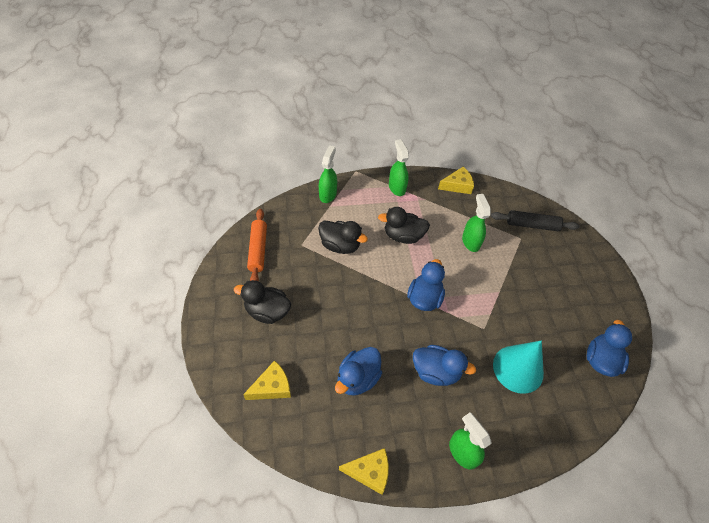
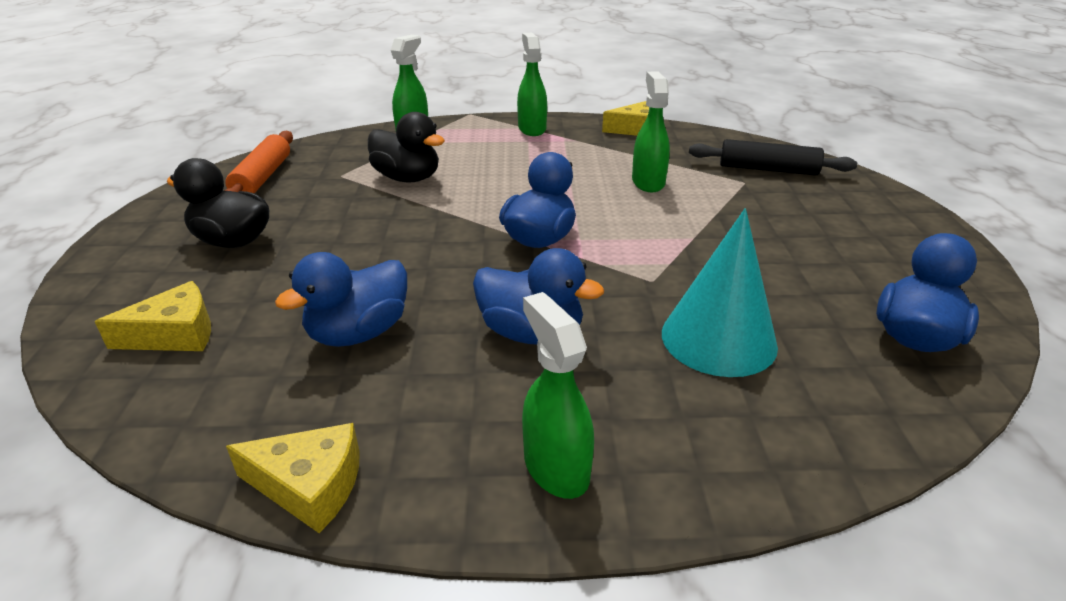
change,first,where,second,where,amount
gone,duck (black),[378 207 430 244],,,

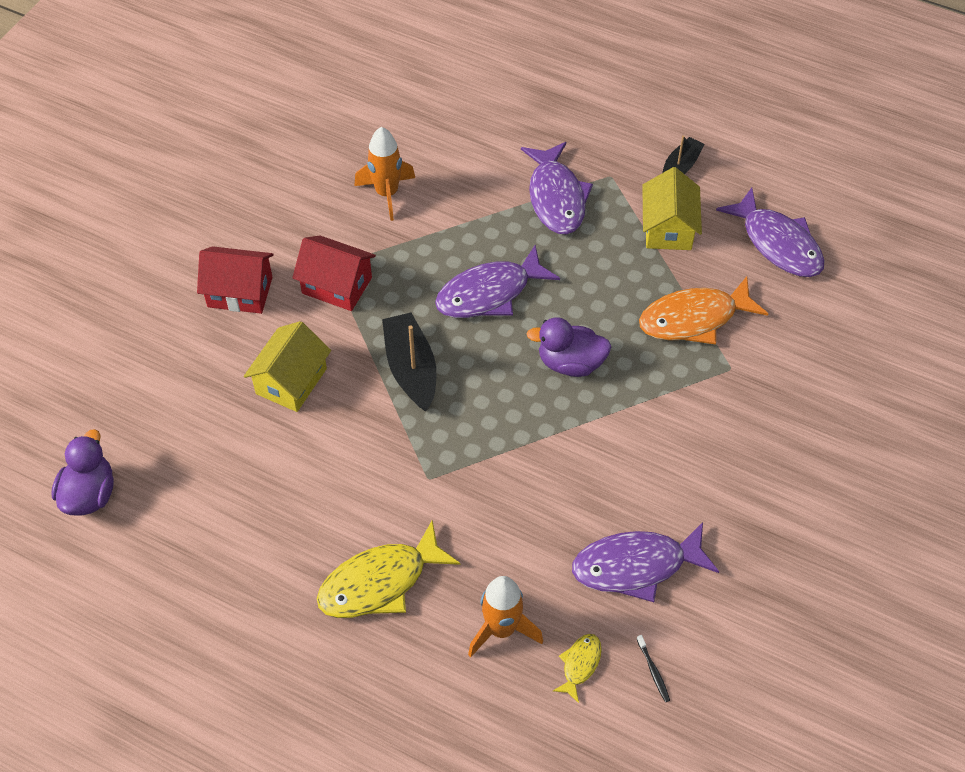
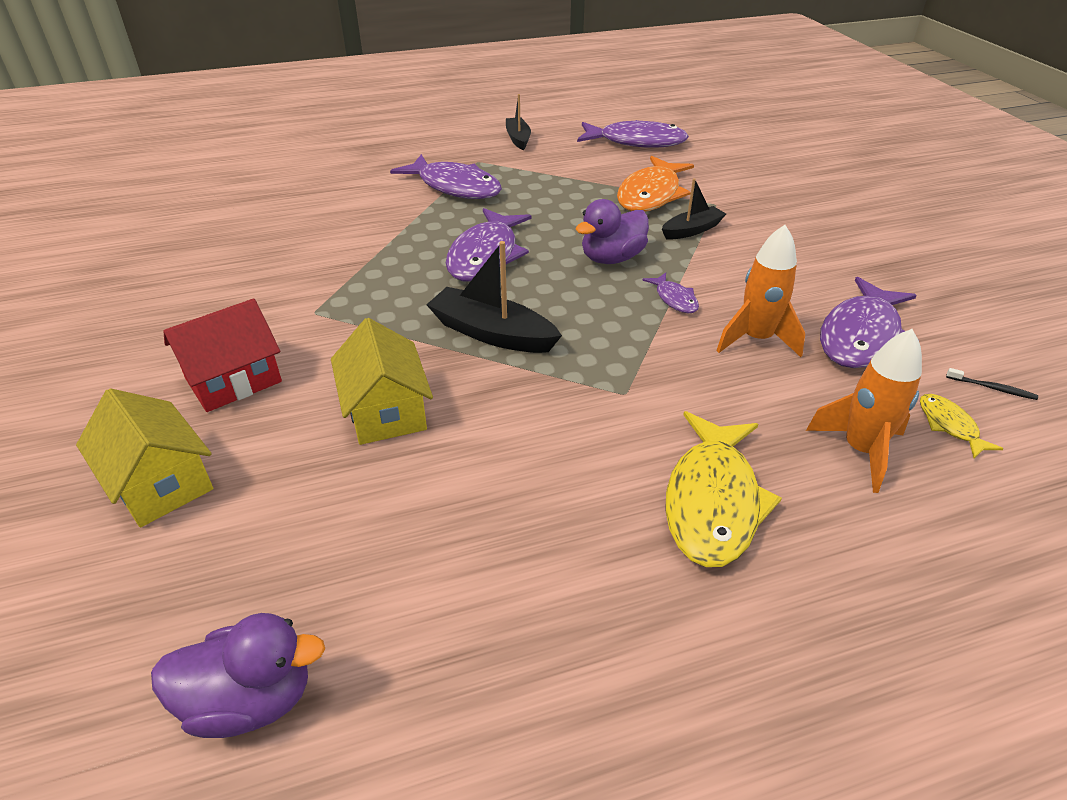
change,first,where,second,where,amount
gone,house (red),[292 235 376 311],,,
new,,,fish (purple),[642 273 699 313],
new,,,boat (black),[662 178 726 239],
shifted,rocket (orange),[354 127 415 221],,[716 225 805 357],
shifted,house (yellow),[642 167 702 250],,[76 388 213 527],
rotated,duck (purple),[51 429 114 516],,[151 613 325 738],120 degrees clockwise

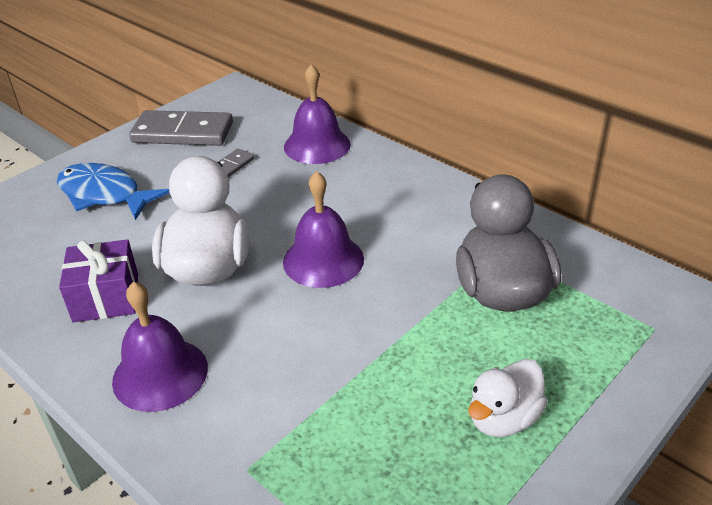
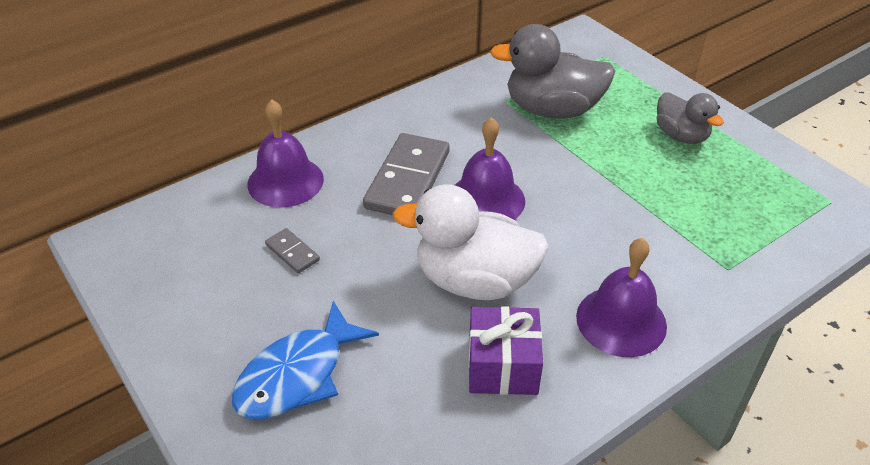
change,first,where,second,where,amount
shifted,domino (grey),[129 110 233 146],,[363 133 450 215],
repainted,duck (white),[468 359 548 437],duck (grey),[656 92 724 144],

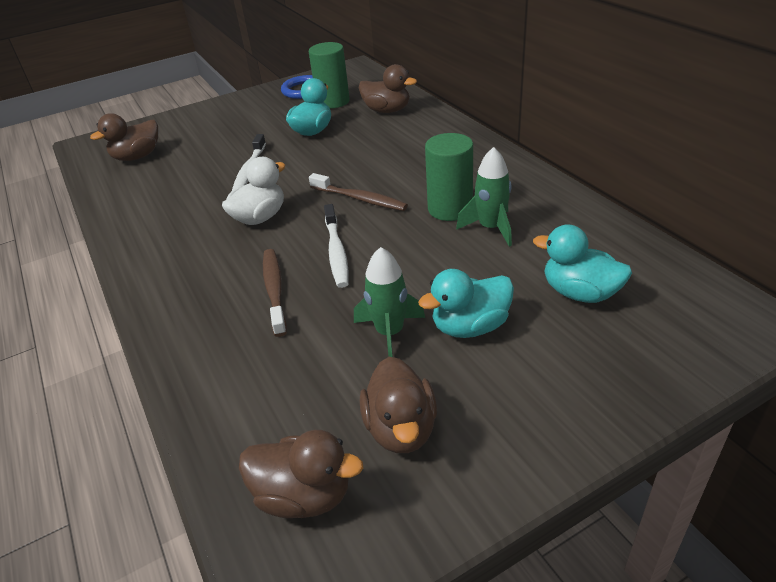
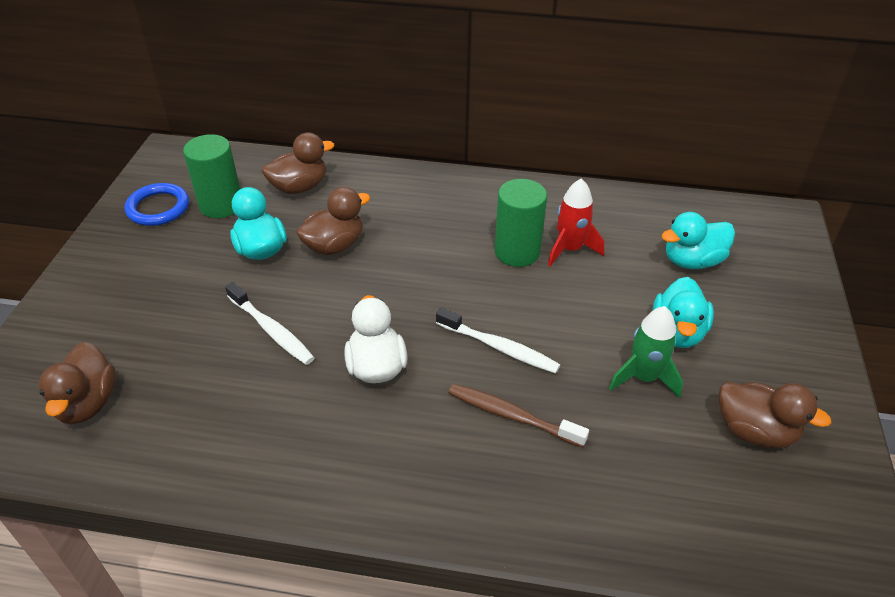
change,first,where,second,where,amount
gone,toothbrush (brown),[309 173 408 211],,,
shifted,duck (brown),[239 430 363 518],,[296 187 370 255],
repainted,rocket (green),[456 147 512 247],rocket (red),[548 179 604 266],

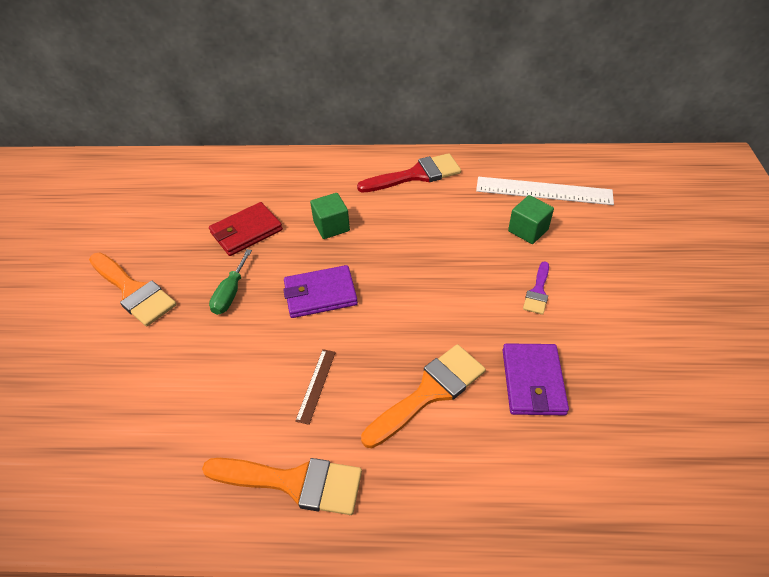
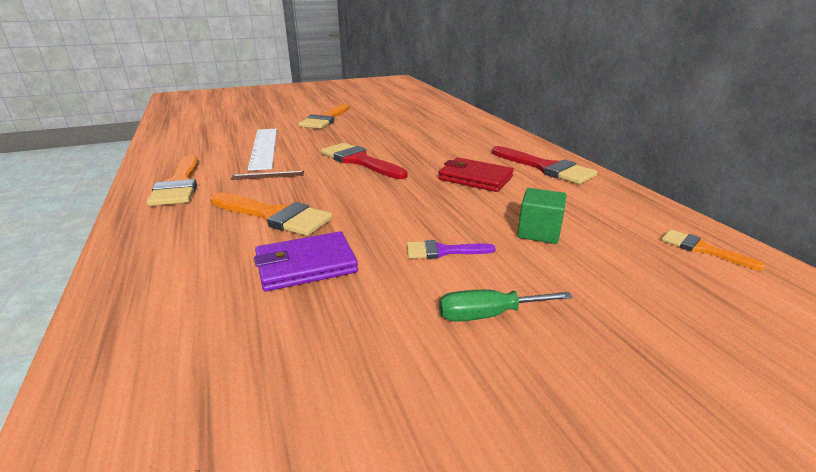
change,first,where,second,where,amount
gone,cube (green),[310 193 350 239],,,
new,,,brush (orange),[662 229 766 271],
shifted,wallet (red),[209 202 283 256],,[438 157 514 192],
shifted,screwdriver (green),[209 249 252 315],,[439 290 573 322],
shifted,ruler (white),[476 177 614 205],,[248 129 277 171],
swapped,wallet (purple),[283 265 358 318],brush (red),[321 143 408 179],

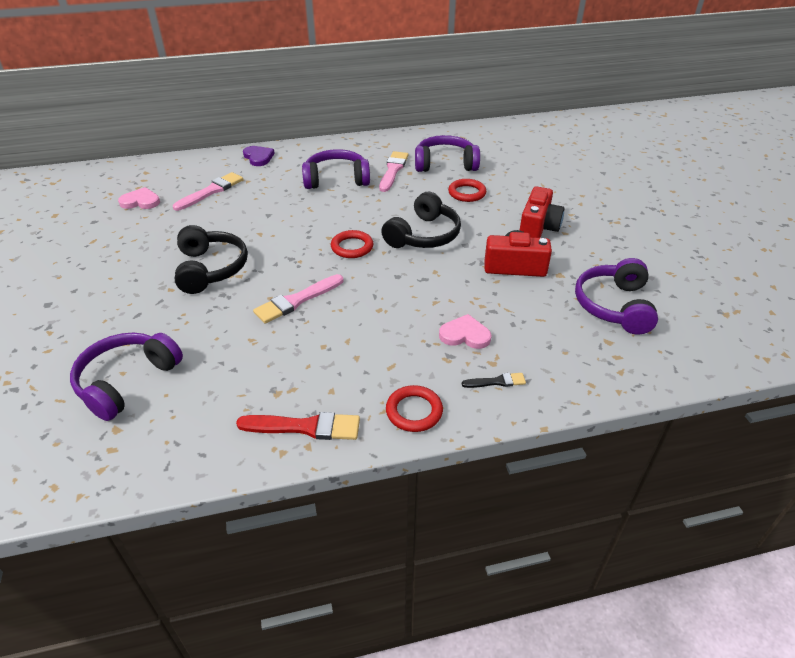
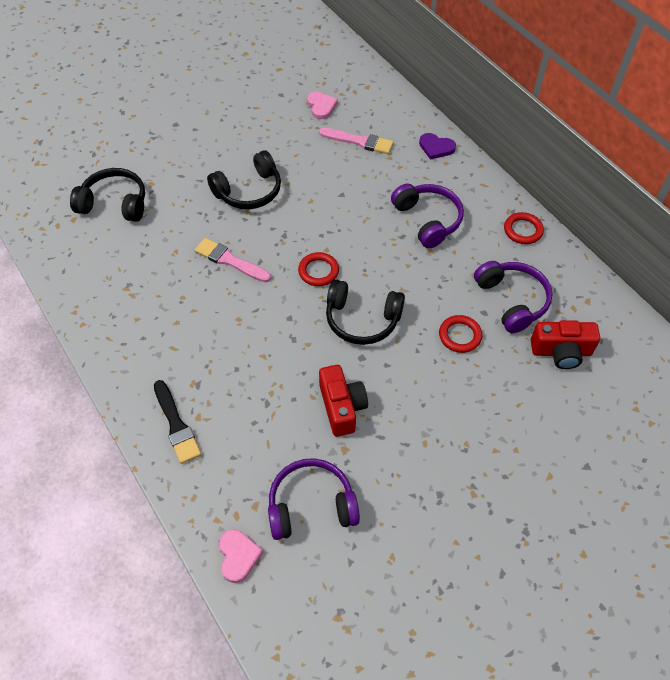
change,first,where,second,where,amount
gone,brush (red),[236 412 360 440],,,
gone,brush (pink),[379 151 409 192],,,
shifted,ring (red),[386 385 443 432],,[504 212 544 244],
shifted,heart (pink),[439 314 491 349],,[219 529 263 583],
shifted,camera (red),[520 186 564 238],,[531 320 600 369],
repainted,headphones (purple),[70 333 183 421],headphones (black),[70 168 145 222],
rotated,heart (purple),[243 146 275 166],,[419 133 456 160],75 degrees clockwise
scaled,brush (black),[462 373 526 388],,[154 380 201 464],x1.80

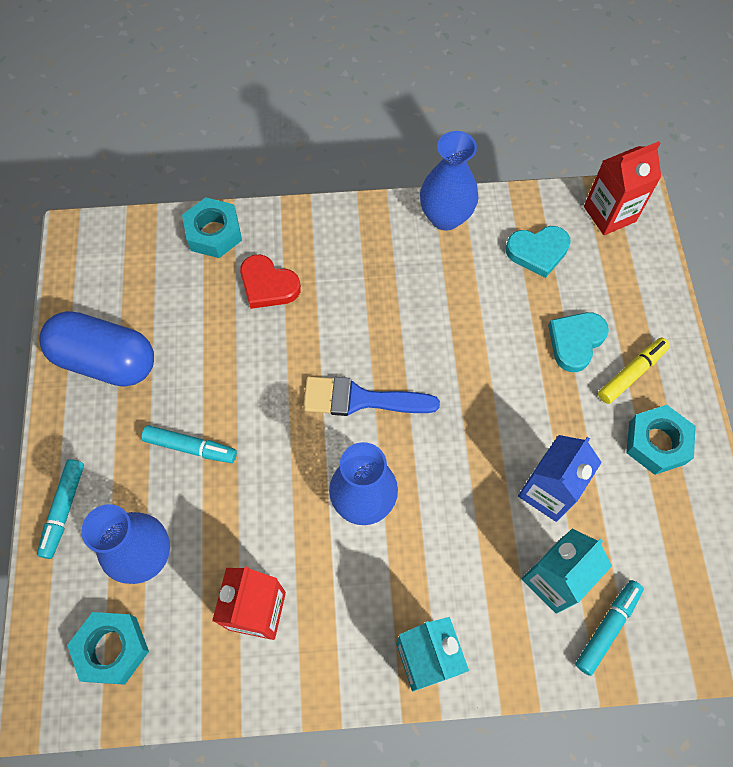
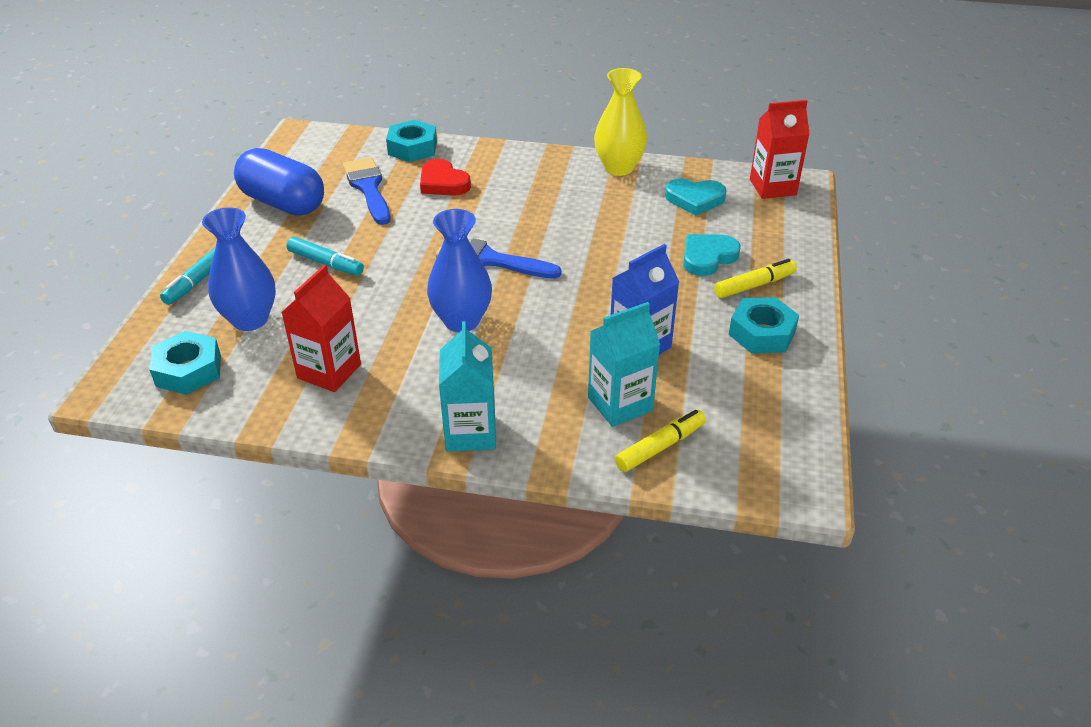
change,first,where,second,where,amount
new,,,brush (blue),[343 157 391 225],
repainted,vase (blue),[420 131 478 231],vase (yellow),[594 68 647 176],
repainted,marker (turquoise),[575 580 644 676],marker (yellow),[615 410 706 472],

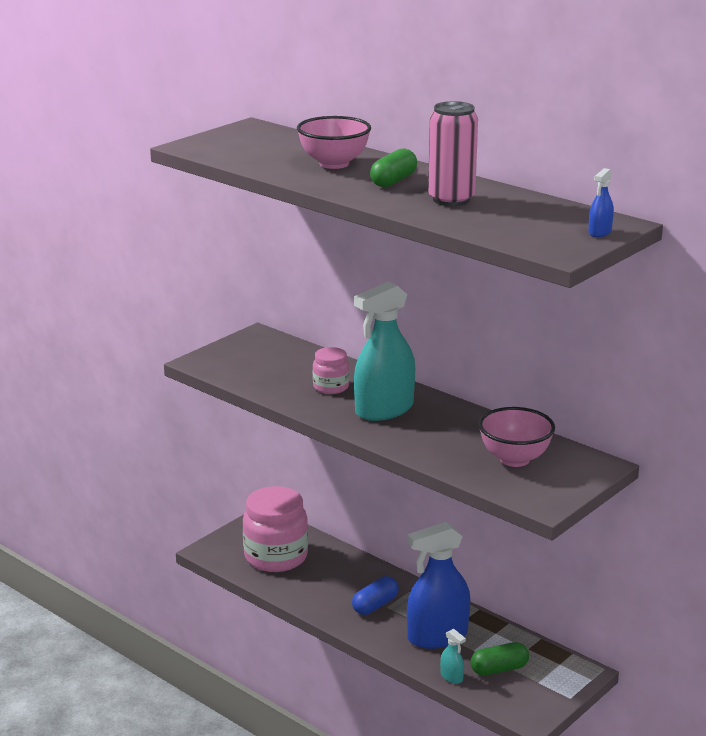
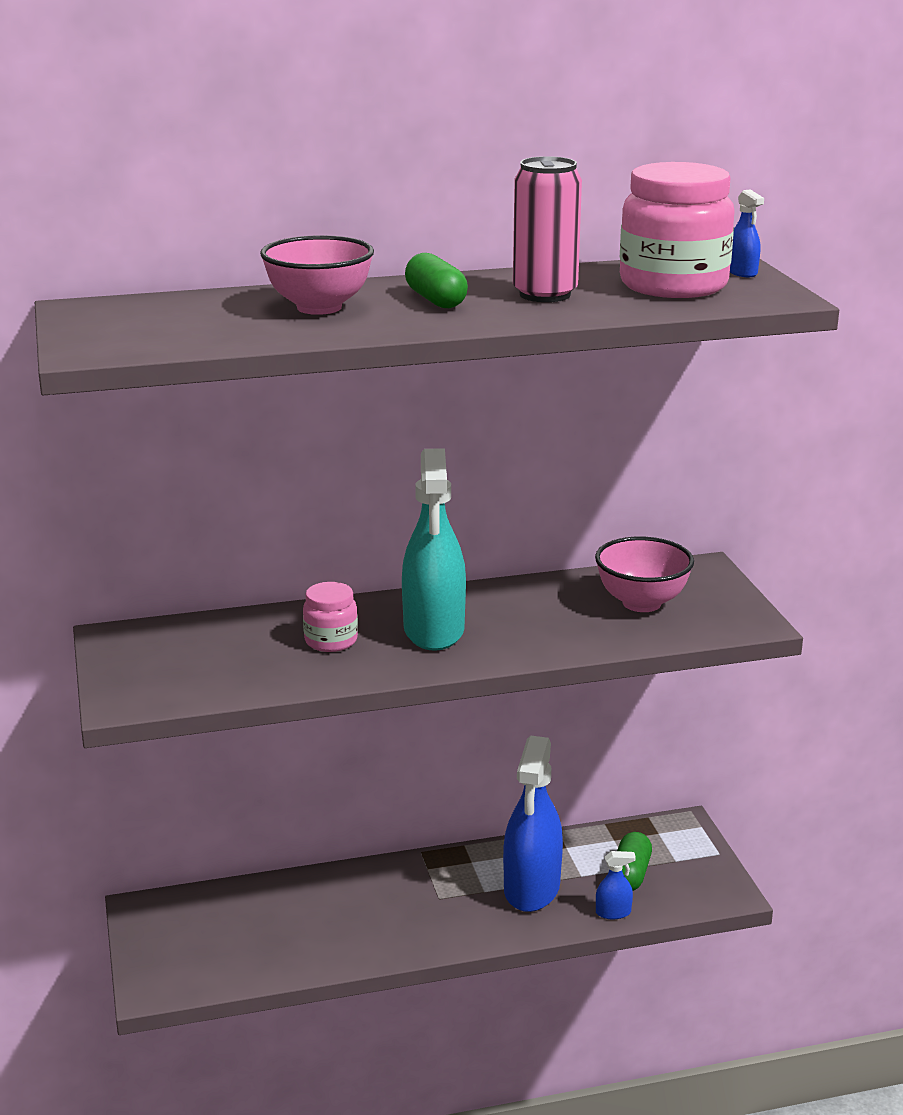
change,first,where,second,where,amount
gone,capsule (blue),[352 576 399 615],,,
shifted,jar (pink),[243 486 308 572],,[620 162 735 298],
repainted,spray bottle (turquoise),[440 629 466 684],spray bottle (blue),[596 851 636 919],

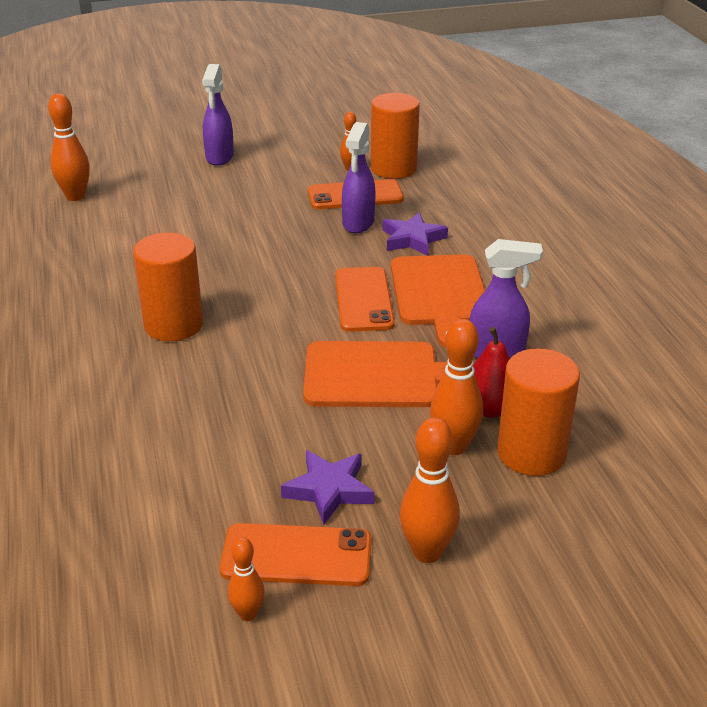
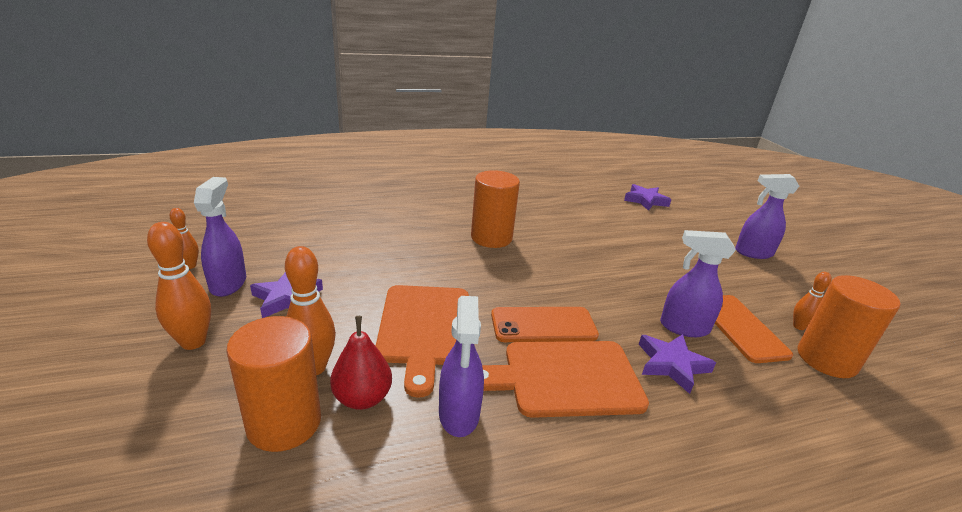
change,first,where,second,where,amount
swapped,bowling pin (orange),[48 93 90 201],star (purple),[624 184 671 211],
swapped,phone (orange),[220 523 372 586],spray bottle (purple),[194 177 246 297],

